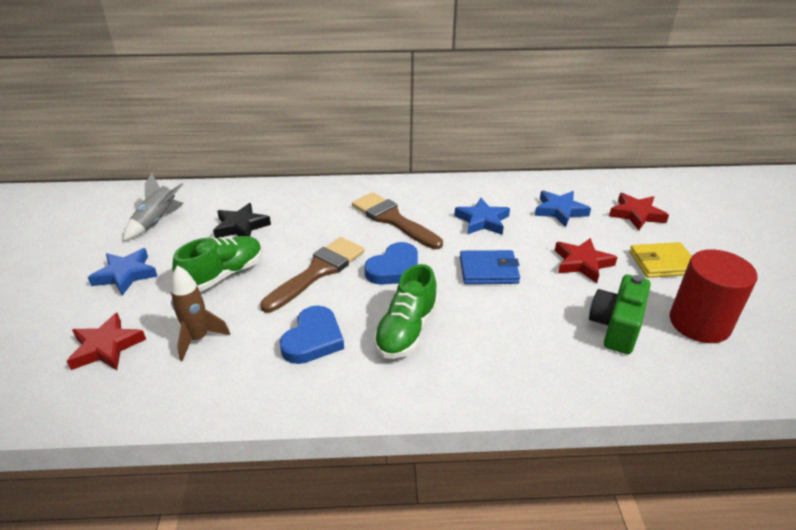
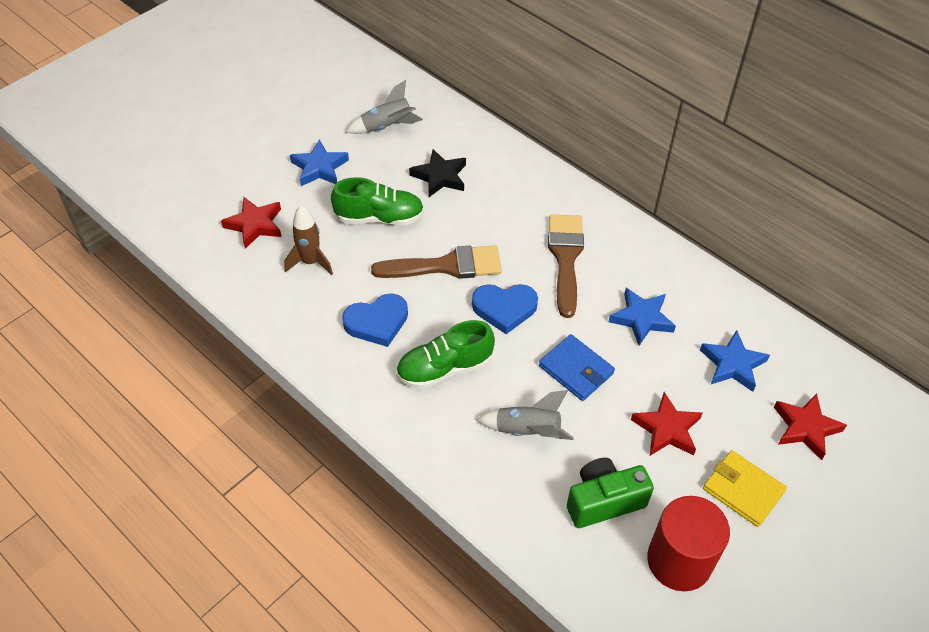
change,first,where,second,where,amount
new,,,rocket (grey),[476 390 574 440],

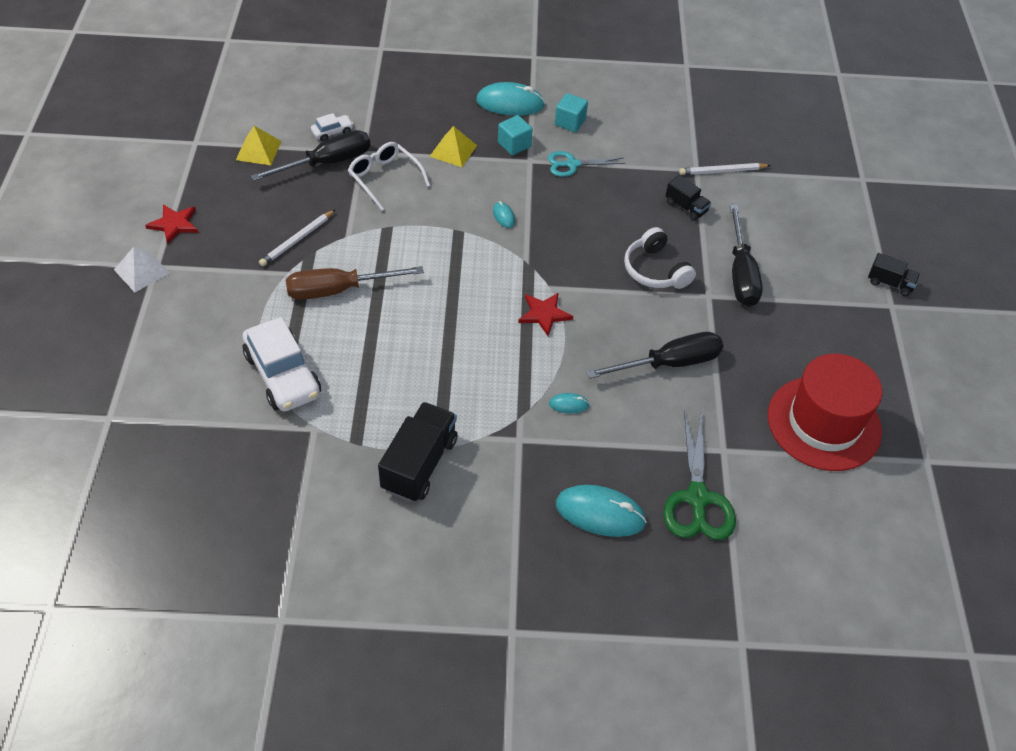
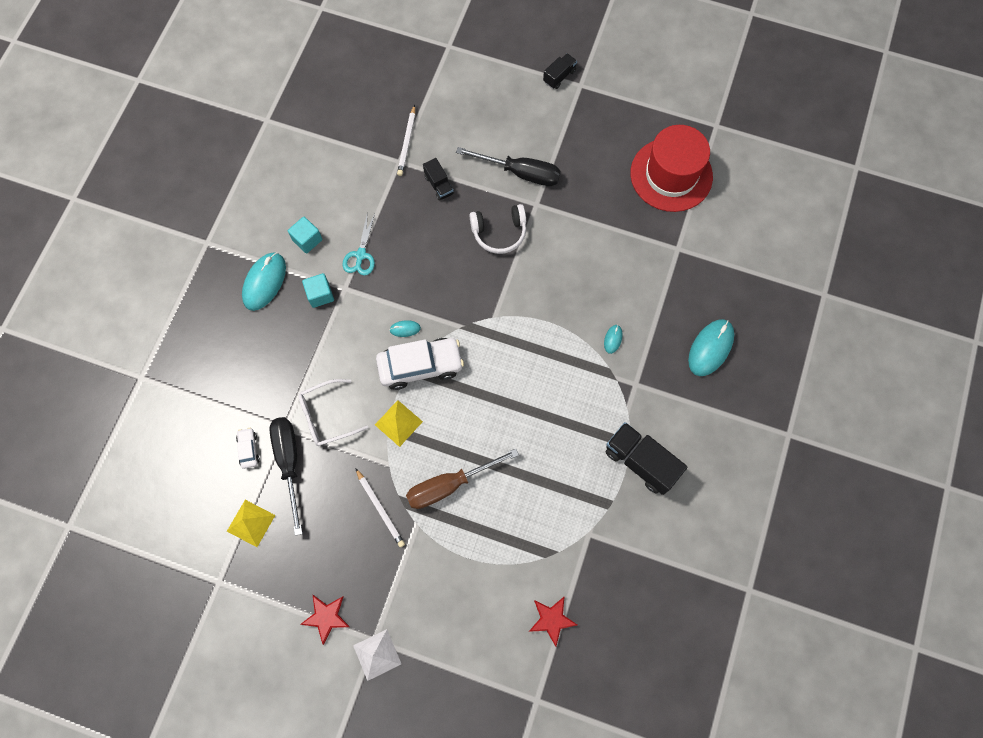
change,first,where,second,where,amount
gone,screwdriver (black),[587 332 723 379],,,
gone,scissors (green),[663 410 736 540],,,
shifted,car (white),[242 317 321 411],,[376 338 464 390],
shifted,pyramid (yellow),[430 126 477 167],,[375 400 423 447],
shifted,star (red),[518 292 573 336],,[529 596 577 647],
rotated,screwdriver (brown),[286 266 424 300],,[406 449 519 509],60 degrees clockwise
rotated,truck (black),[665 175 711 221],,[423 158 454 201],90 degrees clockwise

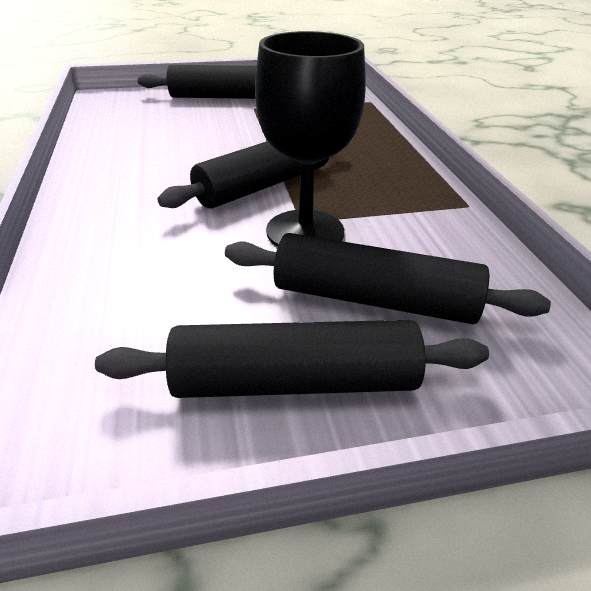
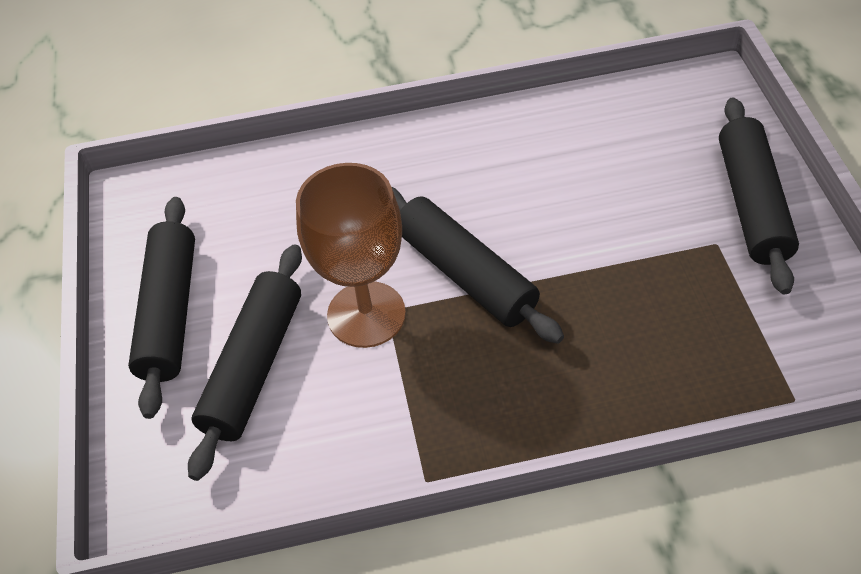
change,first,where,second,where,amount
repainted,goblet (black),[255 31 366 247],goblet (brown),[296 163 406 348],

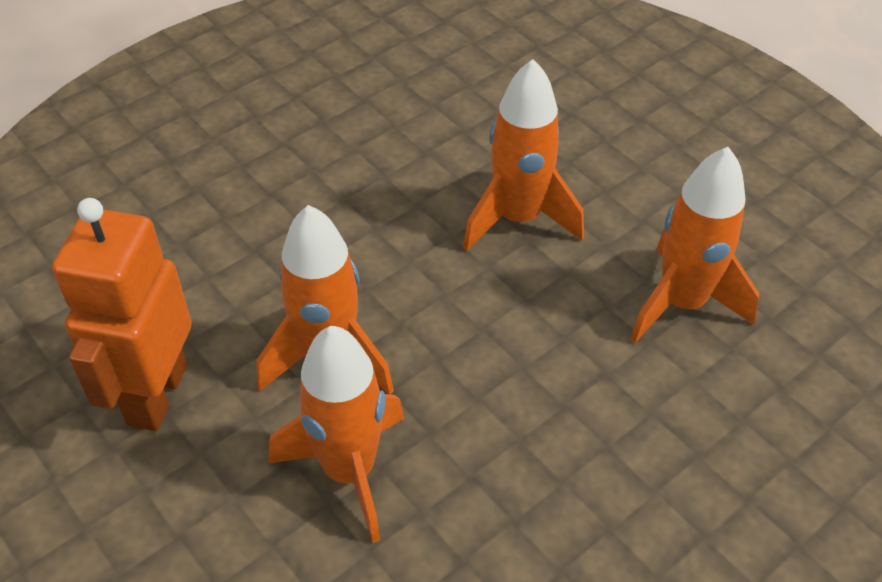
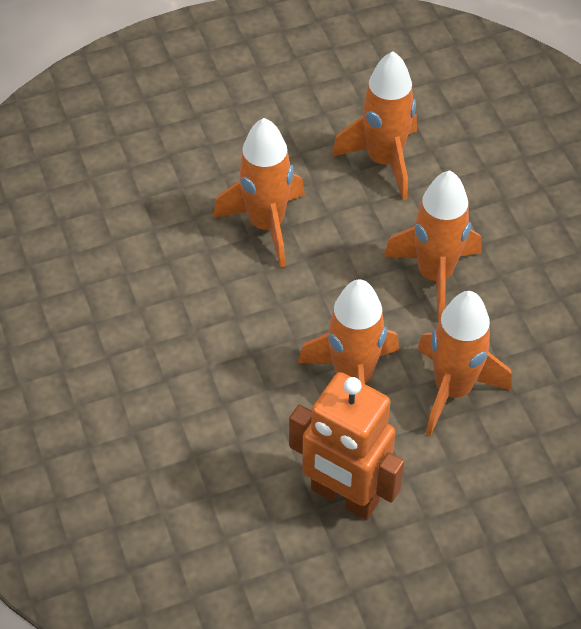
change,first,where,second,where,amount
new,,,rocket (orange),[384 170 481 322],

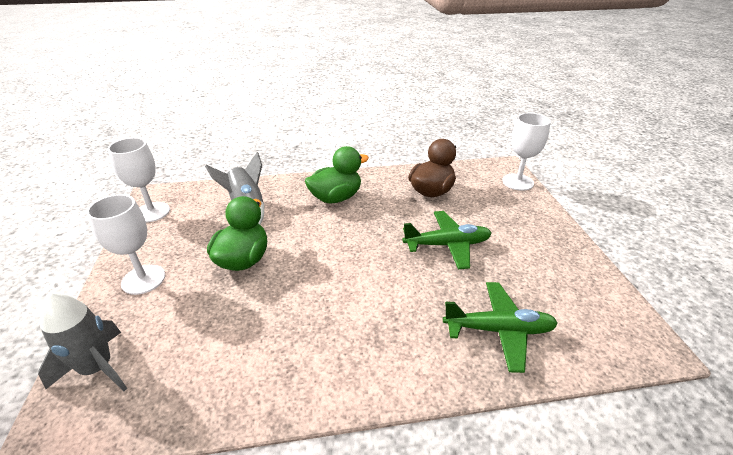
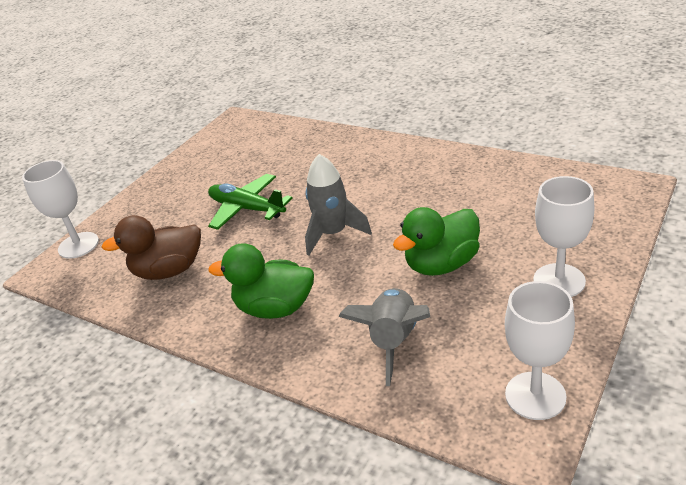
change,first,where,second,where,amount
gone,plane (green),[443 282 558 373],,,
shifted,rocket (grey),[38 293 127 391],,[305 154 372 255],

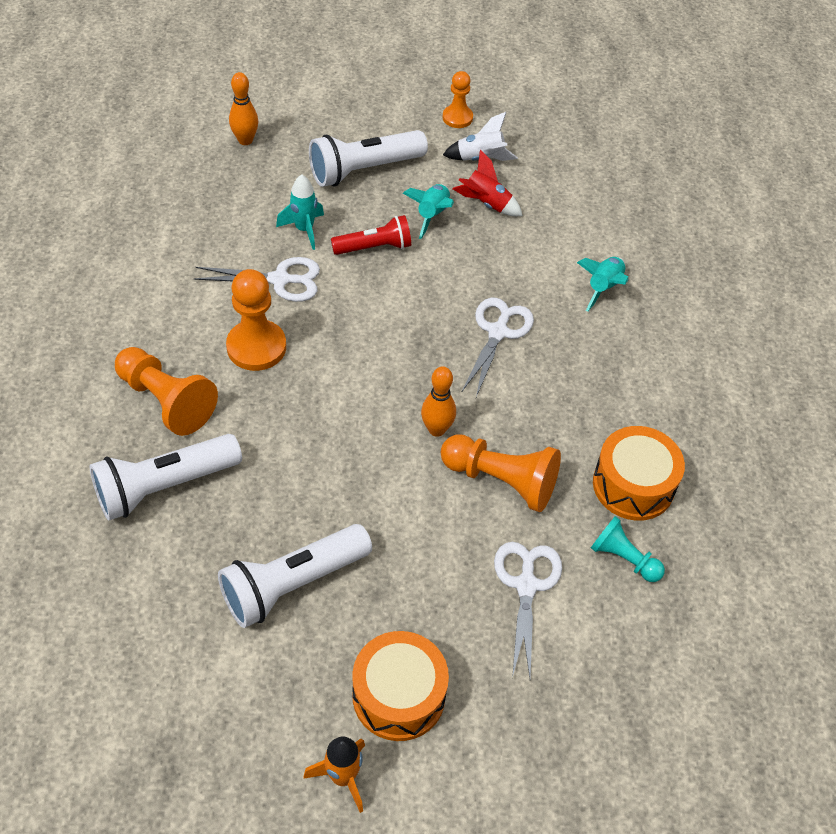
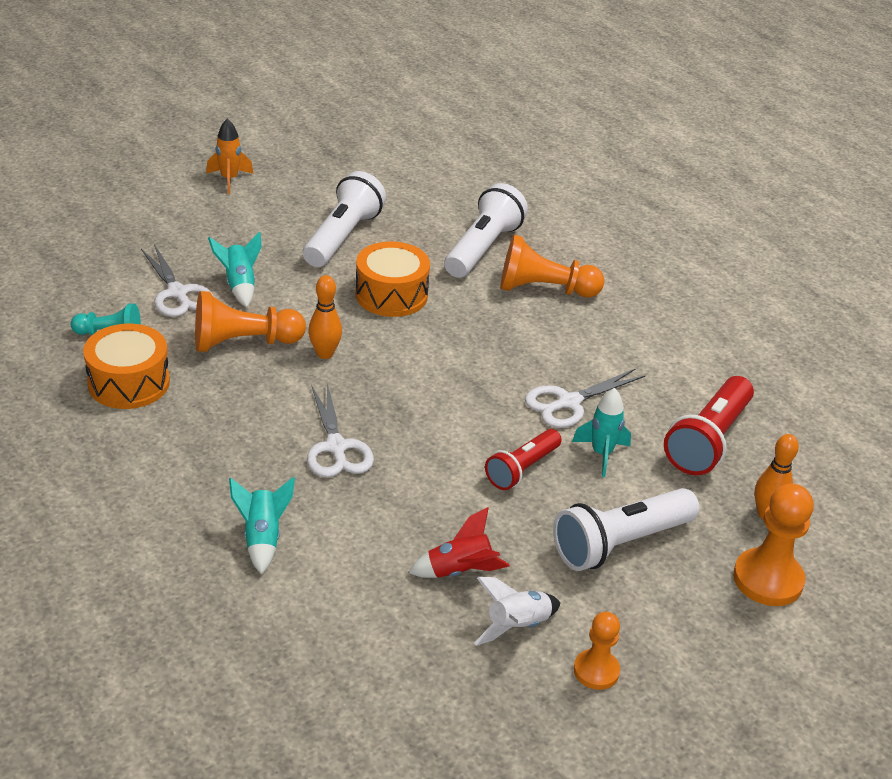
change,first,where,second,where,amount
new,,,flashlight (red),[664 376 754 475],
shifted,pawn (orange),[226 269 286 371],,[733 484 814 606],
shifted,drum (orange),[352 631 449 741],,[355 241 430 317],
shifted,rocket (turquoise),[403 184 454 239],,[208 232 261 307],
rotated,flashlight (white),[309 130 428 187],,[553 488 699 571],150 degrees counterclockwise

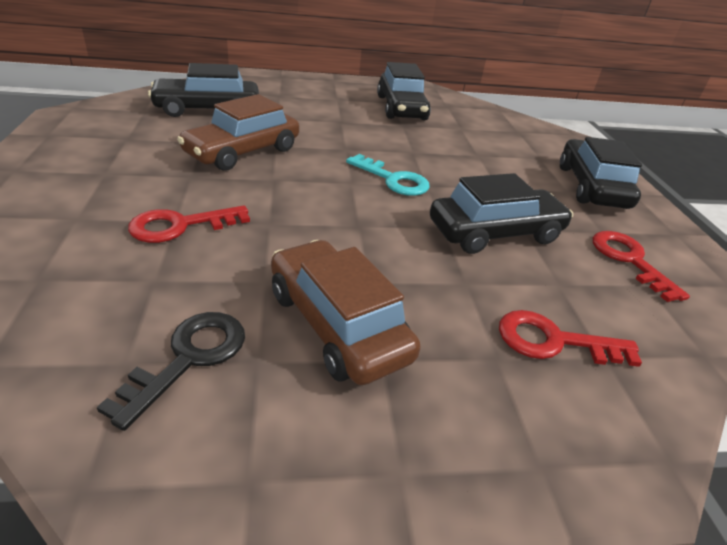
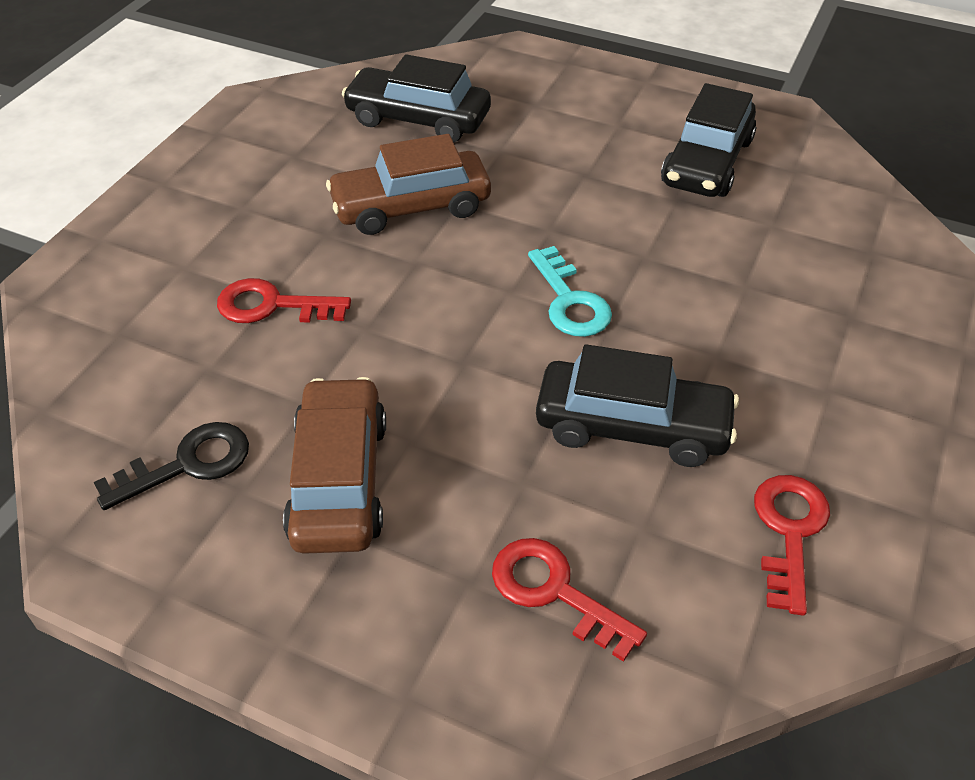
change,first,where,second,where,amount
gone,car (black),[560 137 642 209],,,

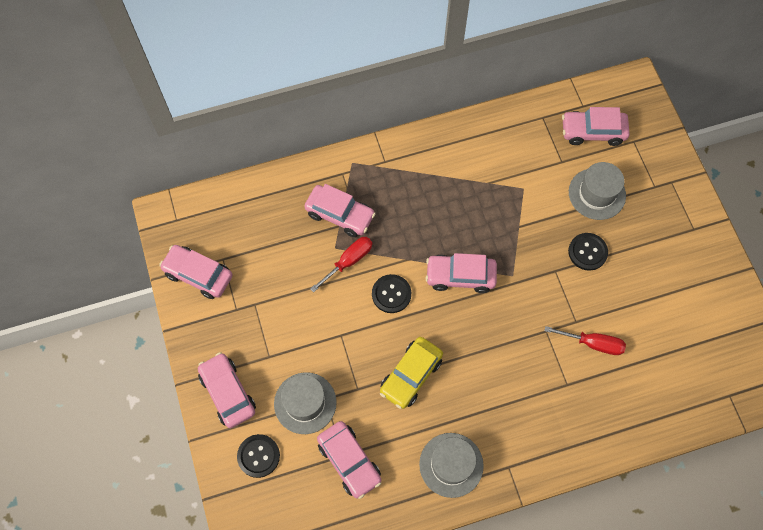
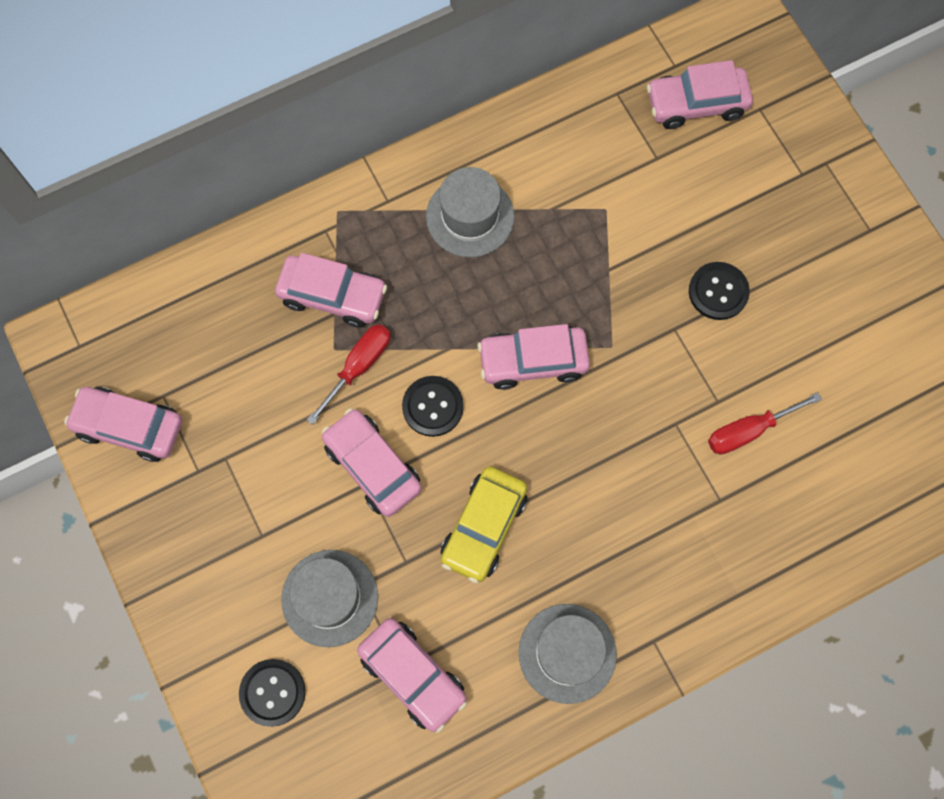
change,first,where,second,where,amount
shifted,car (pink),[198 352 256 428],,[322 408 422 517],
shifted,hat (grey),[569 162 626 220],,[426 167 514 257],
rotated,screwdriver (red),[544 326 626 355],,[708 393 822 455],150 degrees clockwise

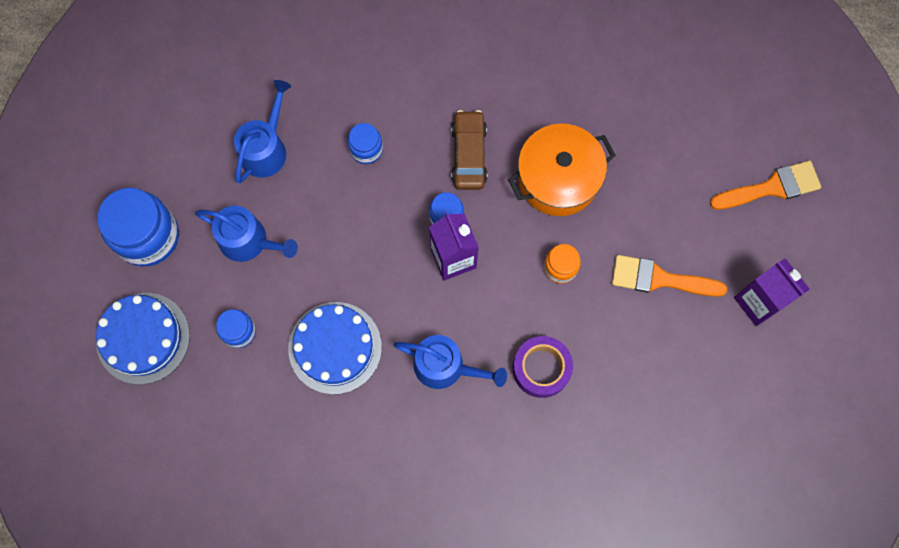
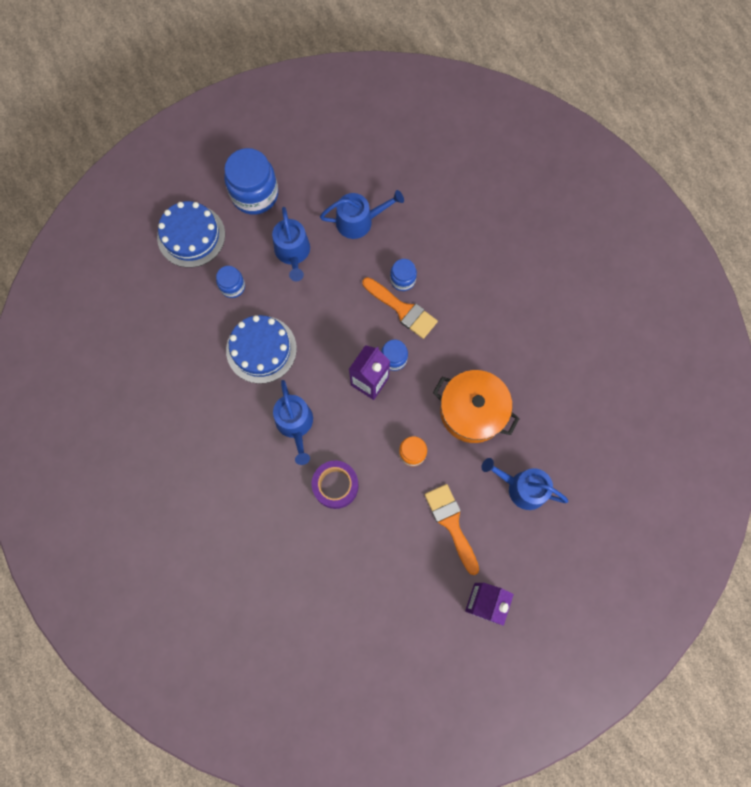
change,first,where,second,where,amount
gone,car (brown),[451 110 487 190],,,
new,,,watering can (blue),[481 458 569 510],
shifted,brush (orange),[710 161 821 210],,[362 277 438 339],

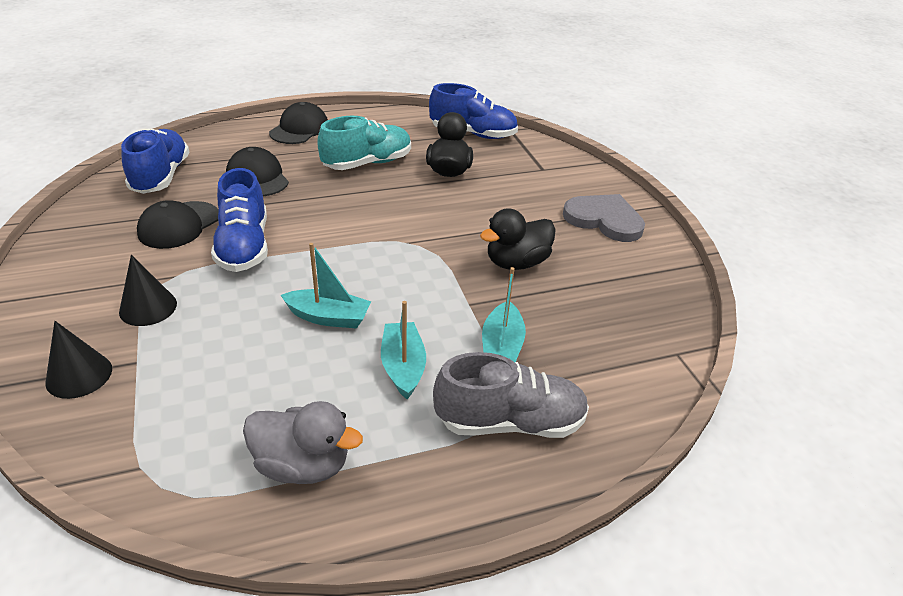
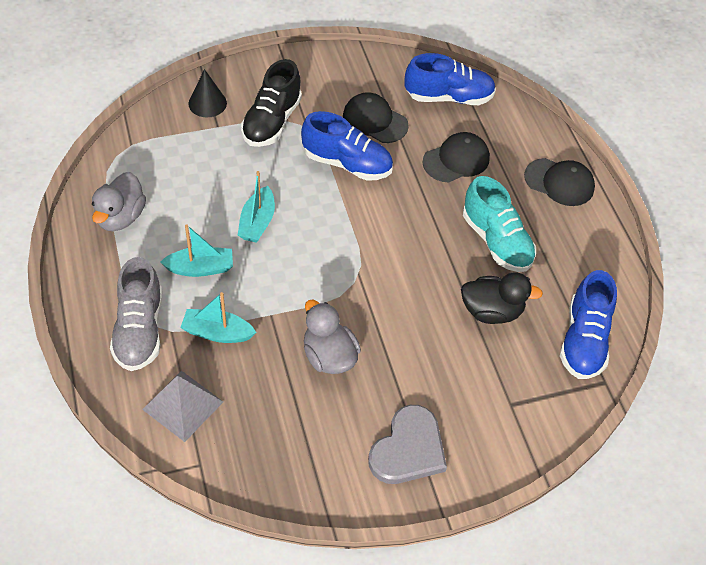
change,first,where,second,where,amount
new,,,pyramid (grey),[142 371 223 442],
swapped,cone (black),[119 255 177 326],shoe (black),[241 59 302 147],
repainted,duck (black),[480 208 556 270],duck (grey),[304 300 361 374],
rotated,shoe (blue),[211 168 268 272],,[301 111 393 181],150 degrees counterclockwise

